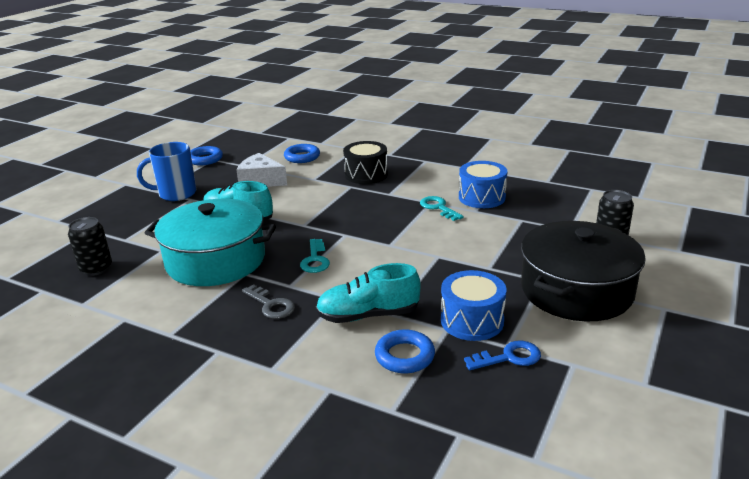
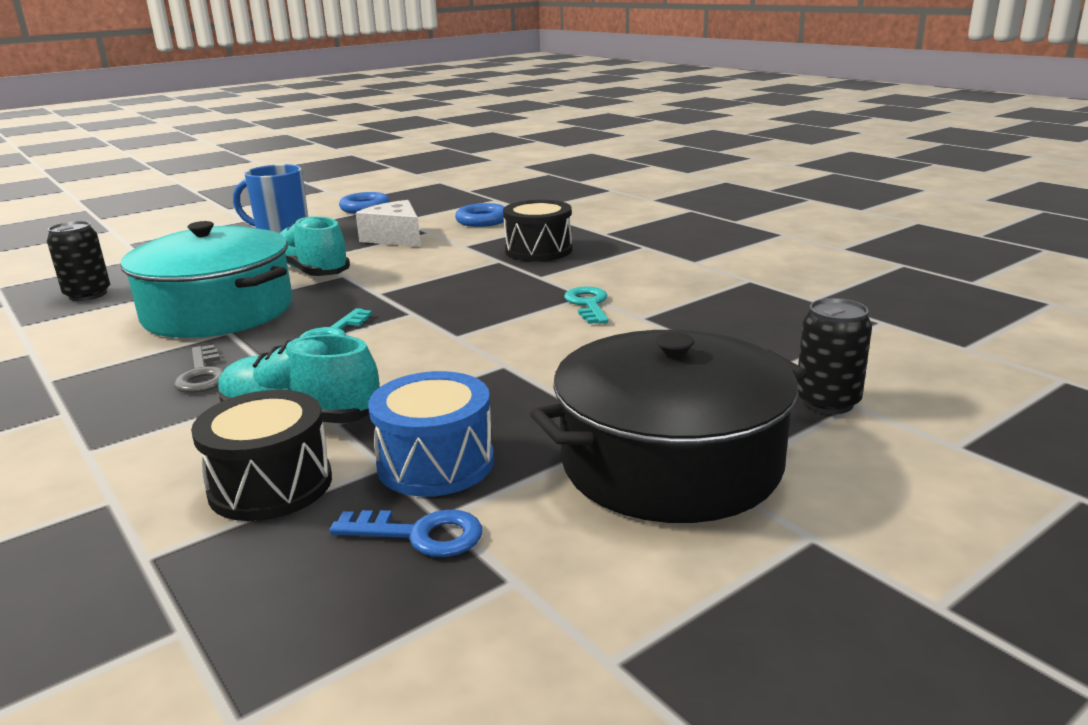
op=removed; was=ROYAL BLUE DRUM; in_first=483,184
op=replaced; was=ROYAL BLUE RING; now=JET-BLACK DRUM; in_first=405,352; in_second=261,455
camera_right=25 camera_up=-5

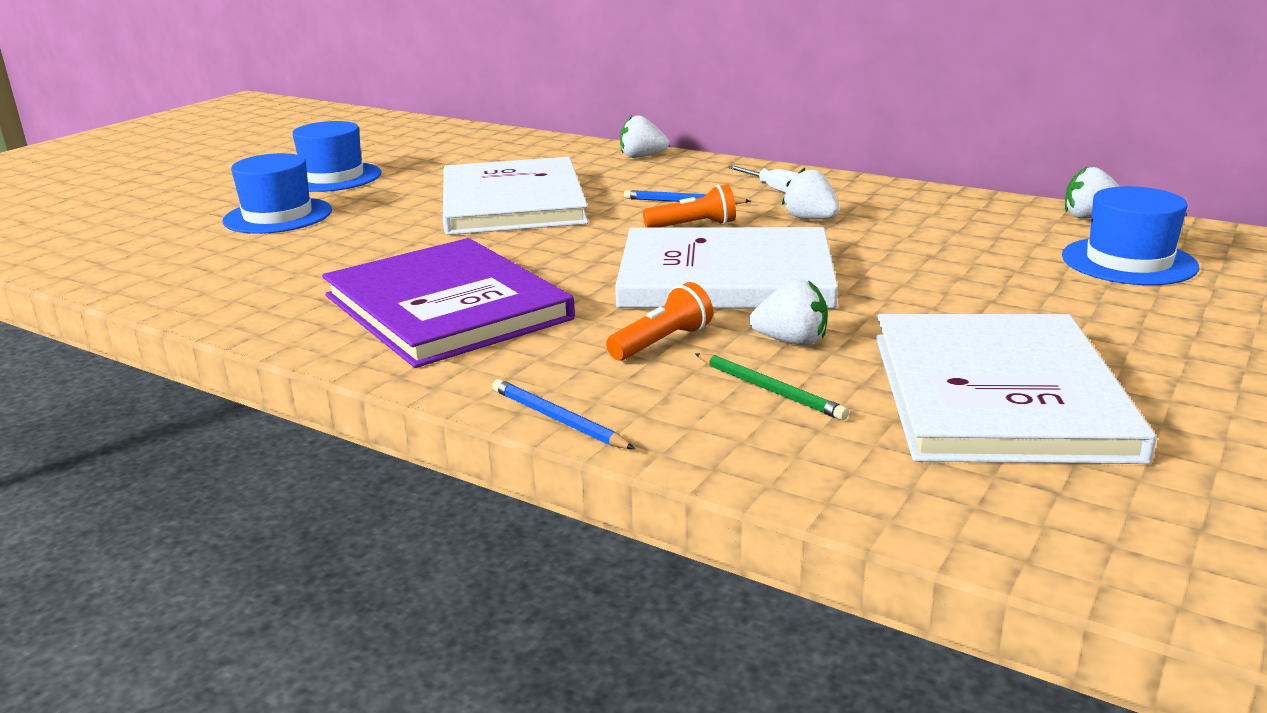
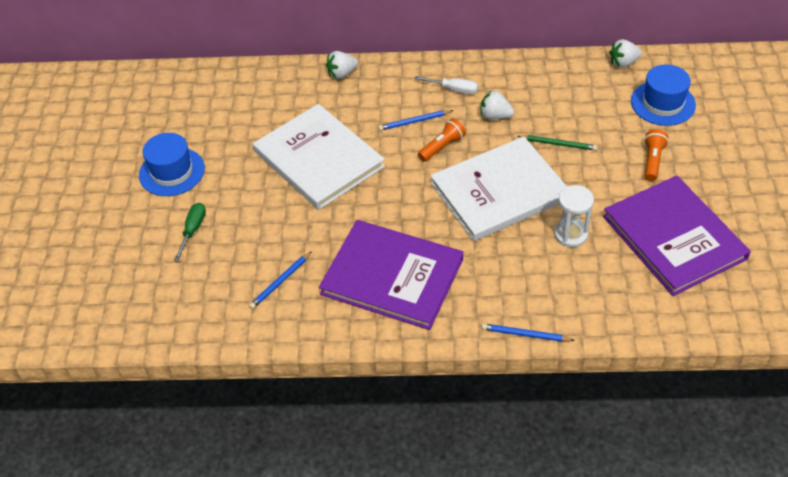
op=added; now=ROYAL BLUE WOODEN PENCIL; in_second=280,280
op=moved; was=ORANGE-COLOURED TORCH; in_first=659,321; in_second=656,155
op=moved; was=GREEN WOODEN PENCIL; in_first=772,386; in_second=557,143
op=replaced; was=ROYAL BLUE TOP HAT; now=GREEN FLAT SCREWDRIVER; in_first=277,193; in_second=190,232
op=replaced; was=WHITE STRAWBERRY; now=WHITE SANDGLASS; in_first=788,312; in_second=574,216
op=recoloured; was=WHITE BOOK; now=PURPLE BOOK; in_first=1016,389; in_second=677,236
camera_right=-30 camera_up=25

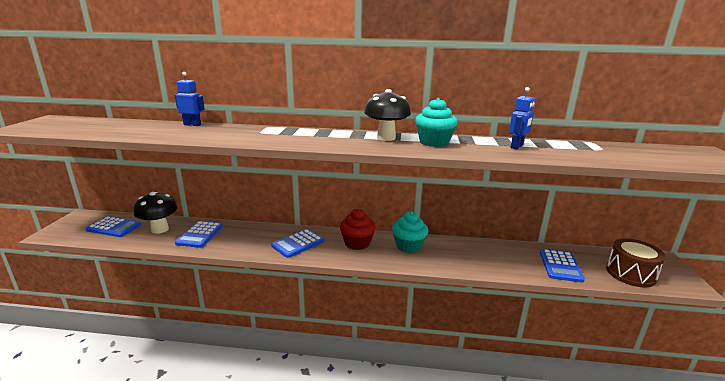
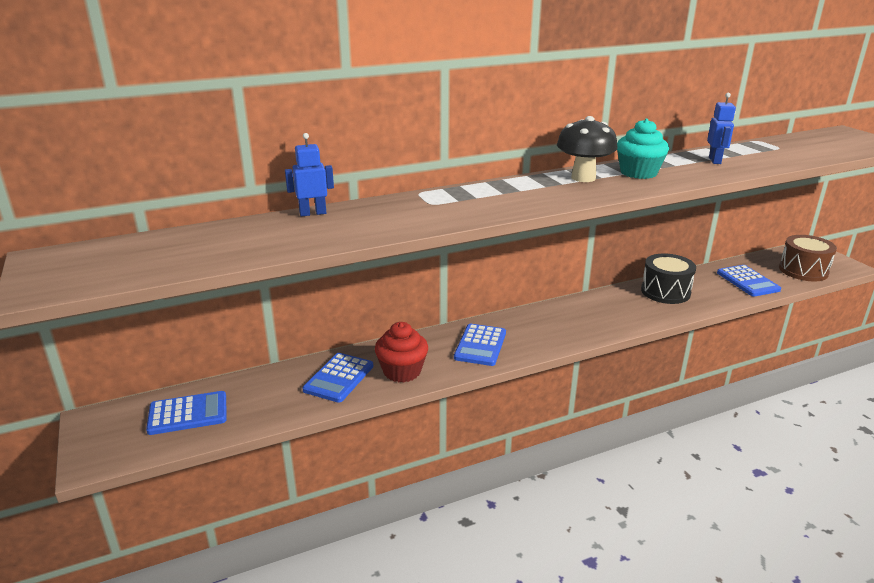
op=removed; was=JET-BLACK MUSHROOM; in_first=156,213
op=removed; was=TEAL MUFFIN; in_first=410,232
op=added; now=JET-BLACK DRUM; in_second=668,278
op=moved; was=CRIMSON MUFFIN; in_first=358,229; in_second=401,352
op=turned; was=ROYAL BLUE ADDING MACHINE; in_first=199,234; in_second=337,378; clockwise=45
camera_right=-30 camera_up=5

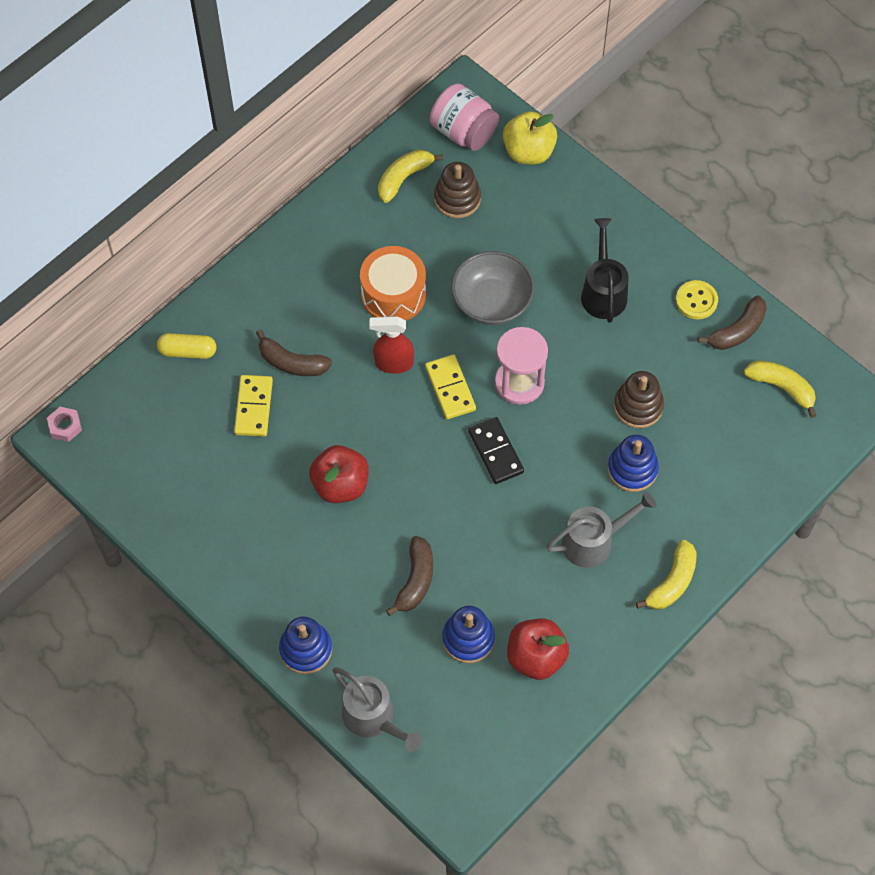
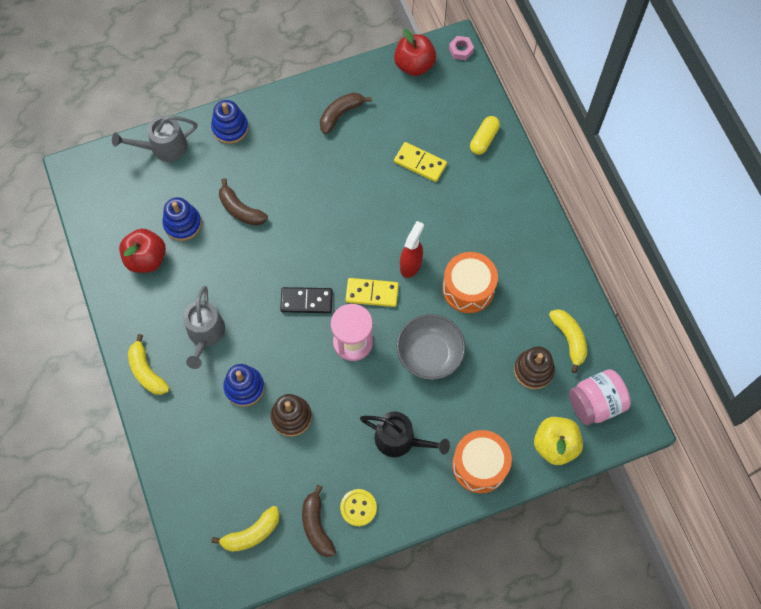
op=added; now=ORANGE-COLOURED DRUM; in_second=482,461
op=moved; was=RUSSET BANANA FRUIT; in_first=294,353; in_second=346,113
op=moved; was=CRIMSON APPLE FRUIT; in_first=339,474; in_second=415,52
camera_right=115 camera_up=5

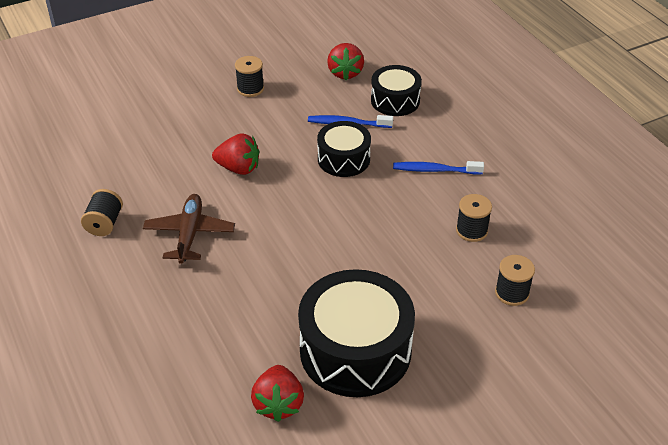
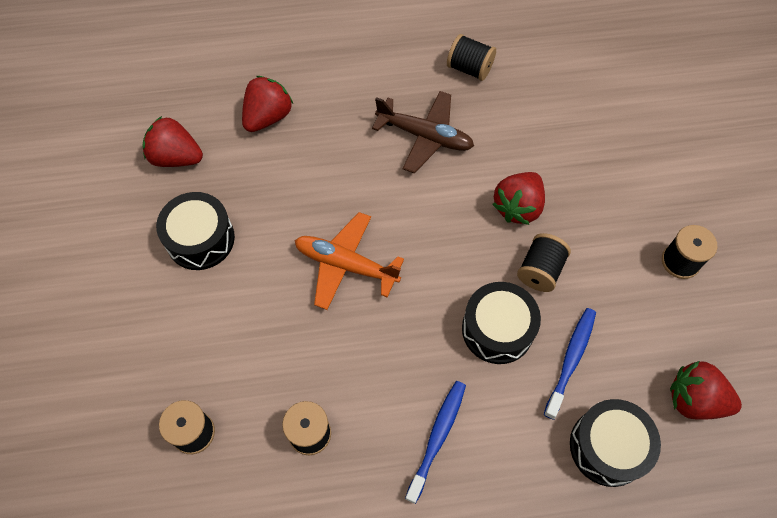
op=added; now=CRIMSON STRAWBERRY; in_second=267,104
op=added; now=ORANGE-COLOURED TOY PLANE; in_second=349,261
op=added; now=JET-BLACK SPOOL; in_second=544,262
op=resized; was=JET-BLACK DRUM; in_first=356,333; in_second=195,231; ratio=0.58
camera_right=110 camera_up=20

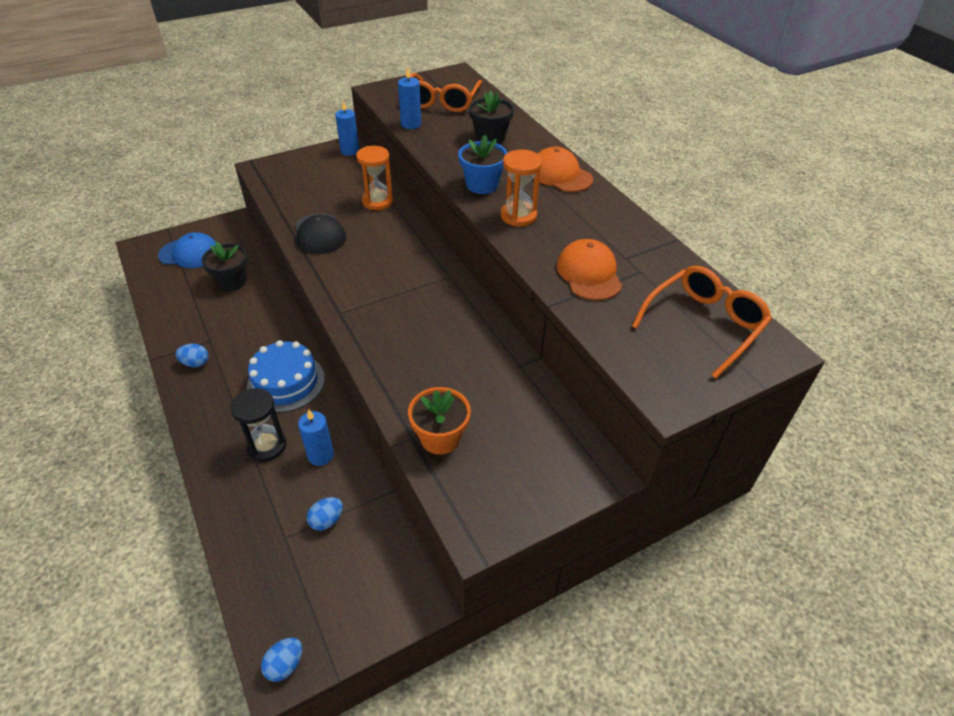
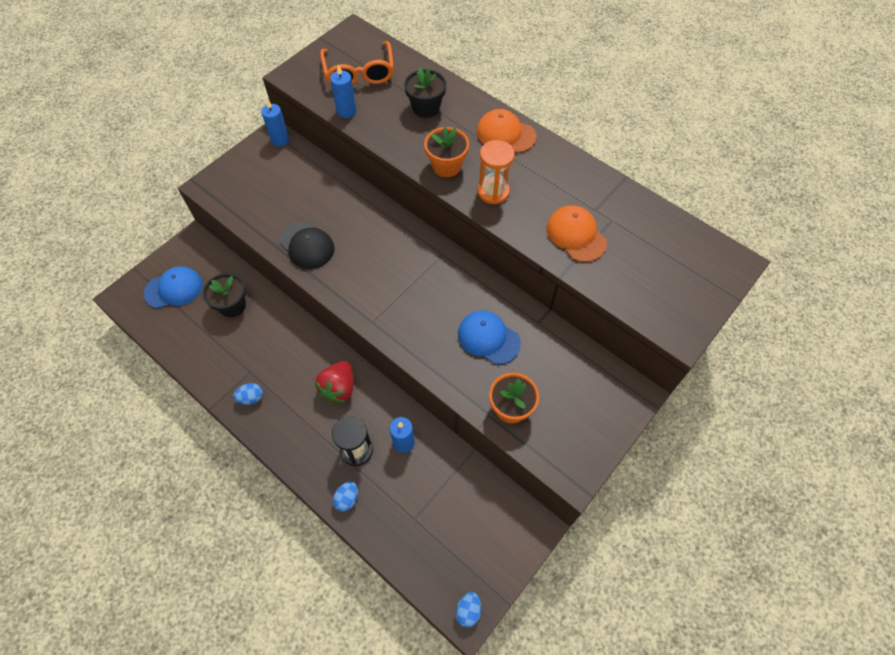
op=removed; was=ORANGE-COLOURED SANDGLASS; in_first=374,178
op=removed; was=ORANGE-COLOURED SPECTACLES; in_first=702,322
op=added; now=ROYAL BLUE BASEBALL CAP; in_second=489,337
op=moved; was=ROYAL BLUE TOY EGG; in_first=325,514; in_second=345,496
op=replaced; was=ROYAL BLUE CAKE; now=CRIMSON STRAWBERRY; in_first=286,376; in_second=334,382
op=recoloured; was=ROYAL BLUE POTTED PLANT; now=ORANGE-COLOURED POTTED PLANT; in_first=482,164; in_second=446,152
camera_right=-20 camera_up=15

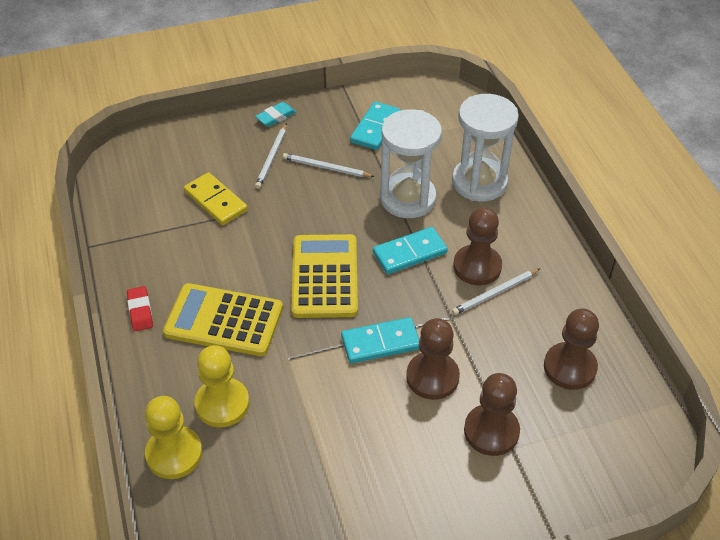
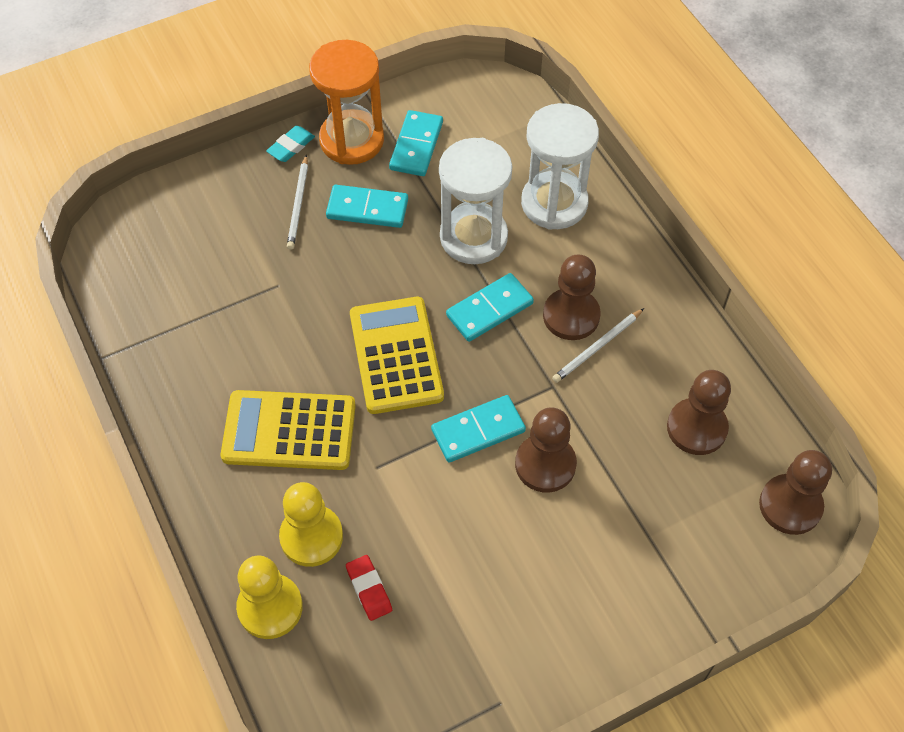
op=removed; was=BRIGHT YELLOW DOMINO; in_first=216,198
op=added; now=ORANGE-COLOURED SANDGLASS; in_second=346,102
op=moved; was=CRIMSON ERASER; in_first=140,308; in_second=369,588
op=moved; was=RUSSET PAWN; in_first=492,414; in_second=795,492
op=replaced; was=WHITE WOODEN PENCIL; now=TEAL DOMINO; in_first=329,165; in_second=367,206
camera_right=-10 camera_up=10

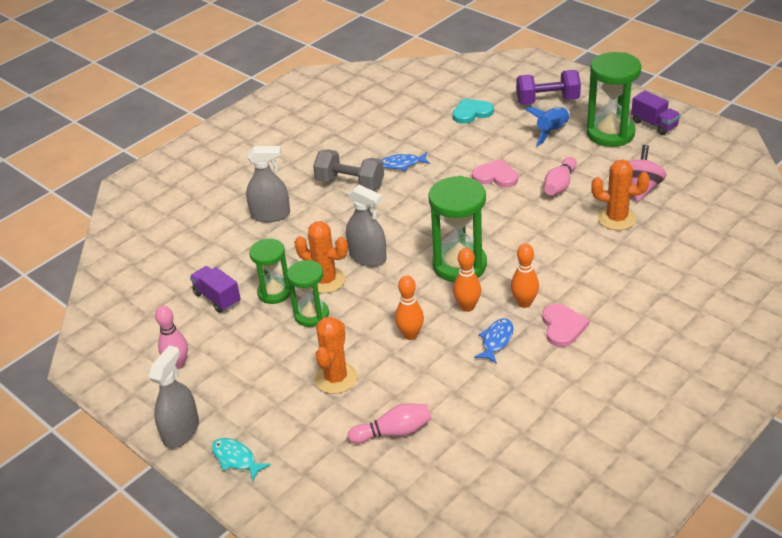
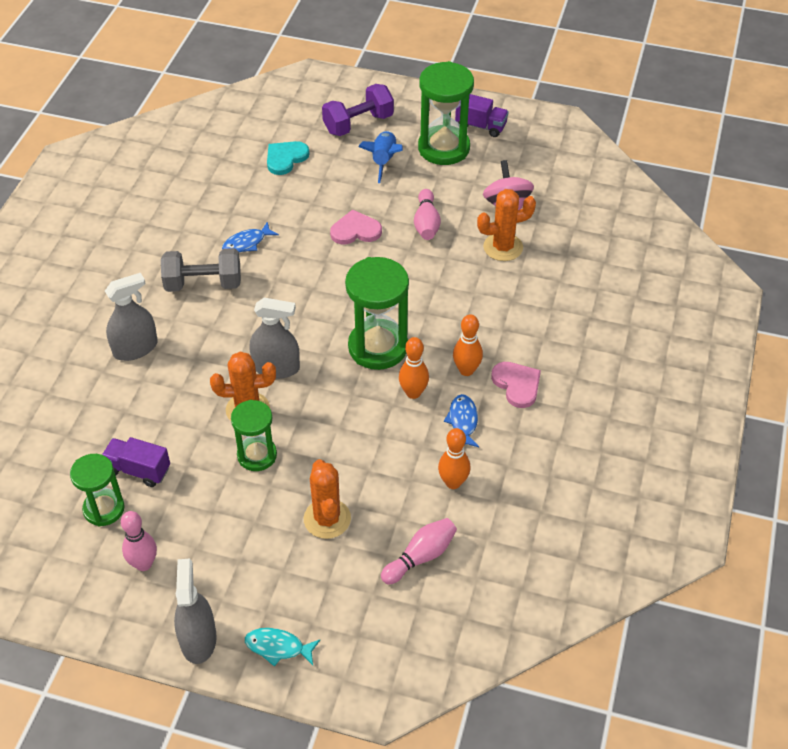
op=moved; was=GREEN SANDGLASS; in_first=269,271; in_second=97,490
op=moved; was=ORANGE-COLOURED BOWLING PIN; in_first=409,308; in_second=454,458
camera_right=-30 camera_up=10

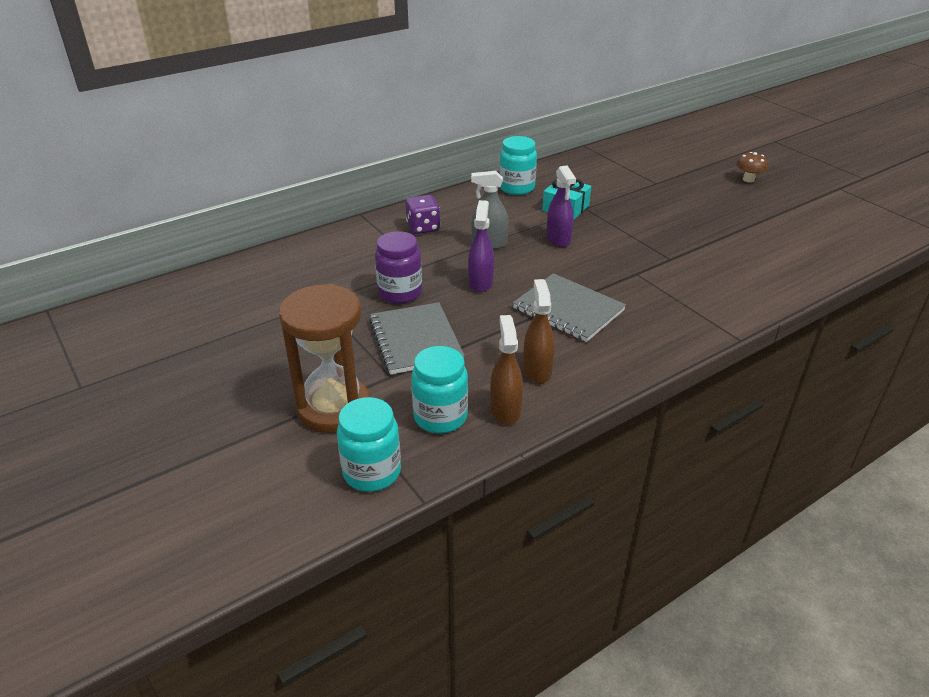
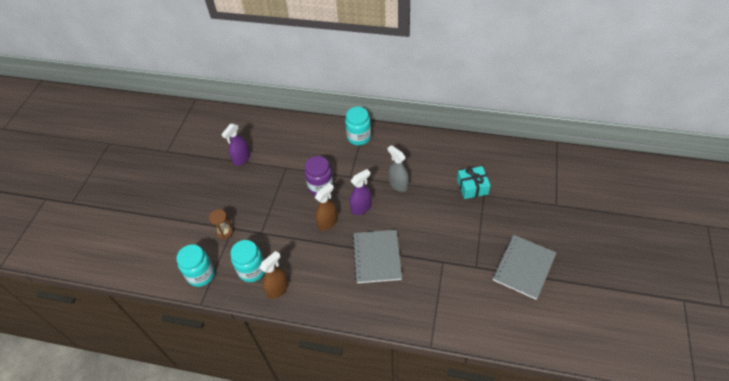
op=removed; was=PURPLE DICE; in_first=423,214
op=removed; was=RUSSET MUSHROOM; in_first=752,167
op=moved; was=ASH-GREY NOTEBOOK; in_first=417,338; in_second=525,267
op=moved; was=TEAL JAM JAR; in_first=518,165; in_second=358,126
op=moved; was=RUSSET SPRAY CLEANER; in_first=539,331; in_second=326,207
op=moved; was=PURPLE SPRAY CLEANER; in_first=561,206; in_second=235,145
op=resized; was=RUSSET SANDGLASS; in_first=324,358; in_second=221,224; ratio=0.45
camera_right=50 camera_up=15

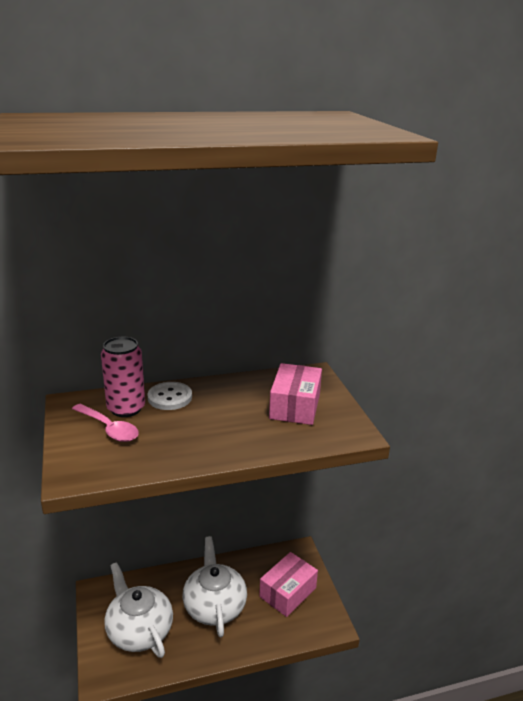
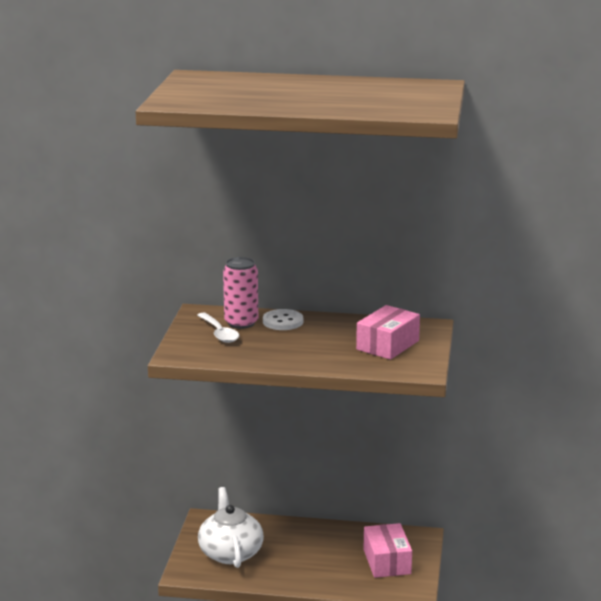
op=removed; was=WHITE TEA POT; in_first=214,587
op=recoloured; was=PINK TABLESPOON; now=WHITE TABLESPOON; in_first=105,423; in_second=218,328
op=turned; was=PINK BOX; in_first=288,584; in_second=387,550; clockwise=-75
camera_right=25 camera_up=-5

